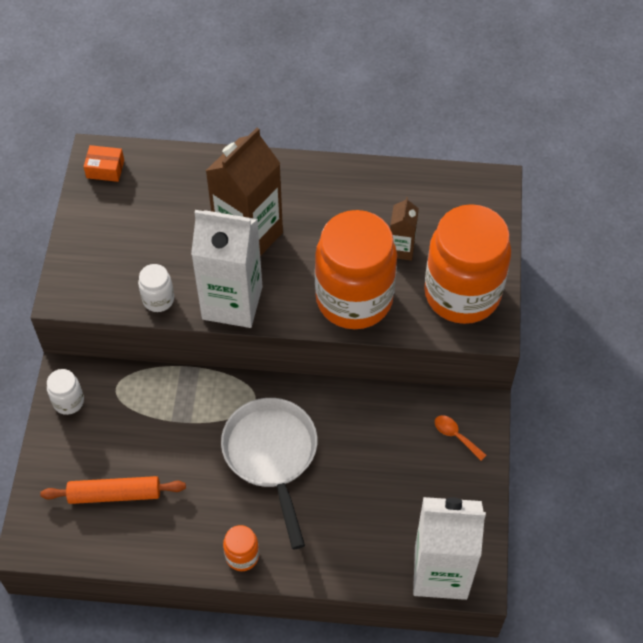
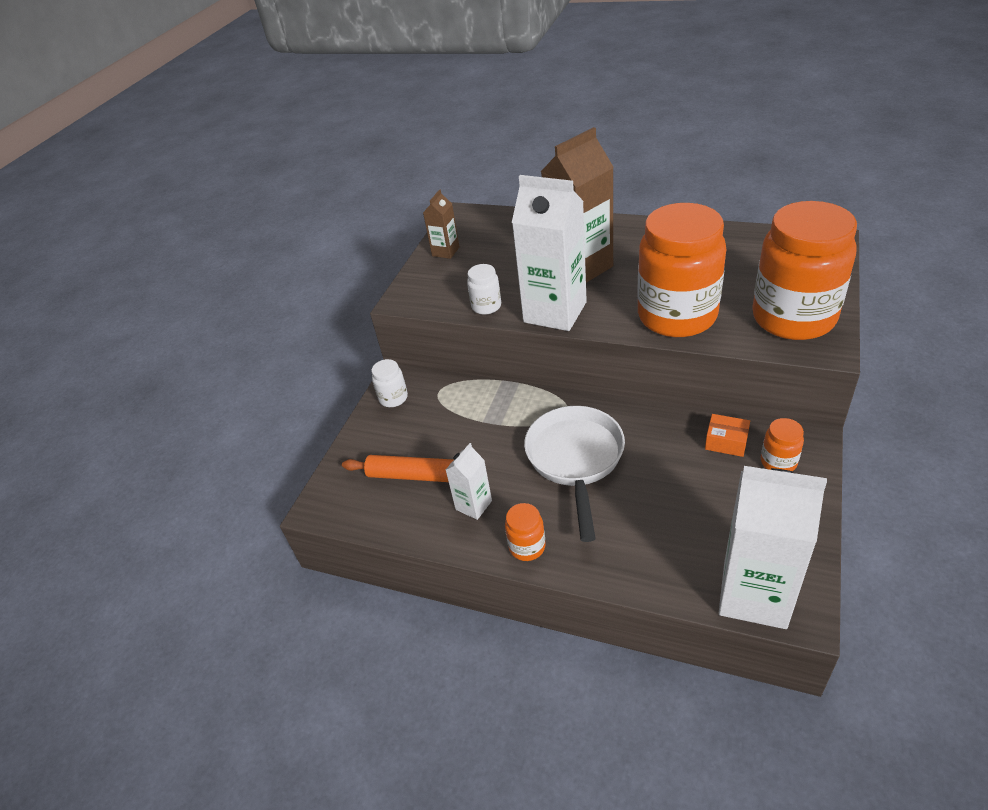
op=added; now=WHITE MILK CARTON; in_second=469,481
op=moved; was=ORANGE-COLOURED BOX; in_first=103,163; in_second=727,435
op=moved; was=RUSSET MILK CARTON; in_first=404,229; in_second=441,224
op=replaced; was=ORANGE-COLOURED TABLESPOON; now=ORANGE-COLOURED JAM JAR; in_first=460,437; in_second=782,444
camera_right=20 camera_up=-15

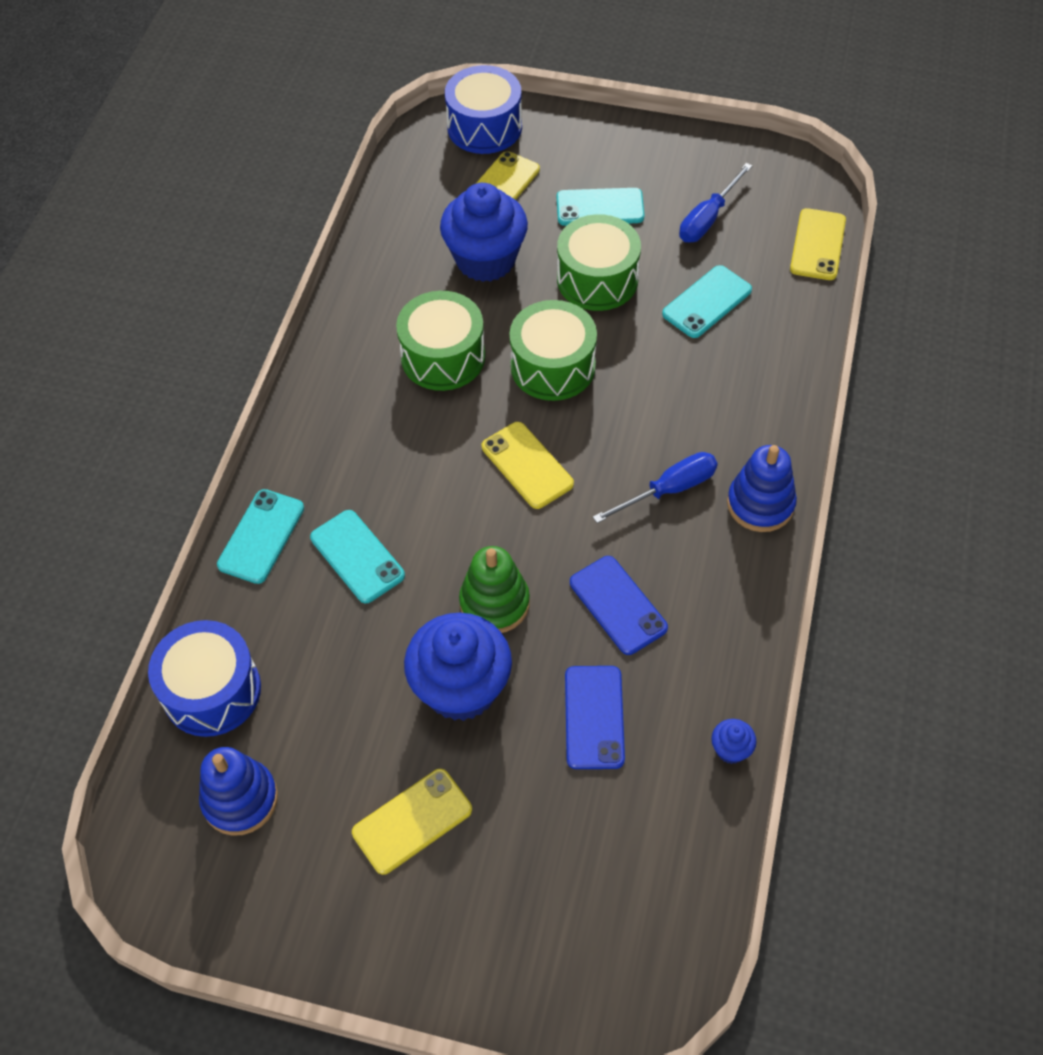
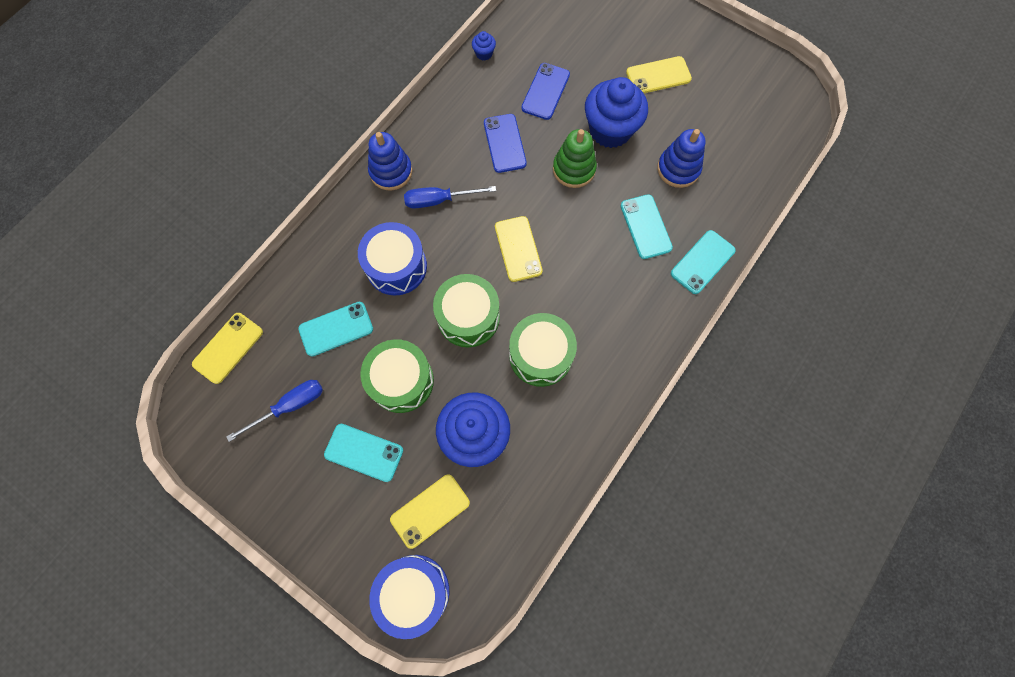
op=moved; was=ROYAL BLUE DRUM; in_first=204,678; in_second=392,259
op=moved; was=ROYAL BLUE STACKING RINGS; in_first=238,791; in_second=681,158
camera_right=-160 camera_up=15

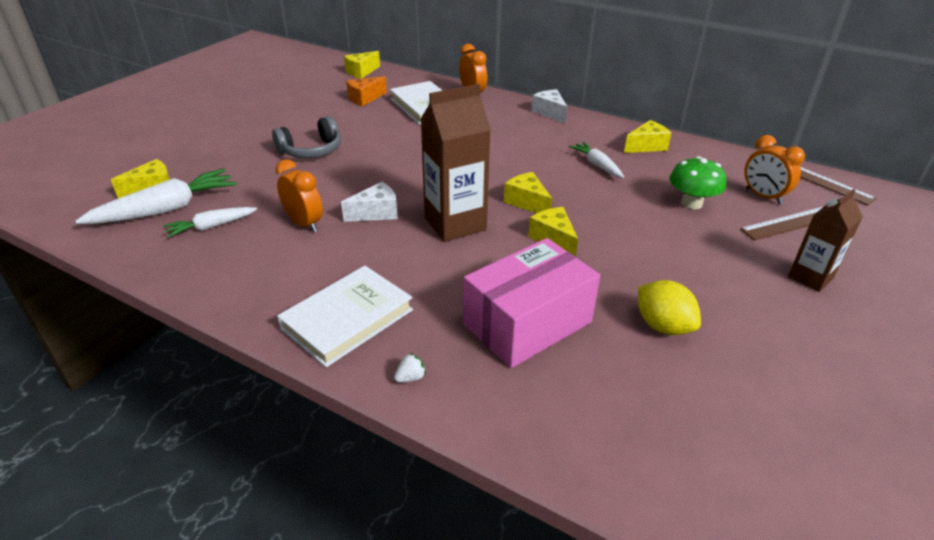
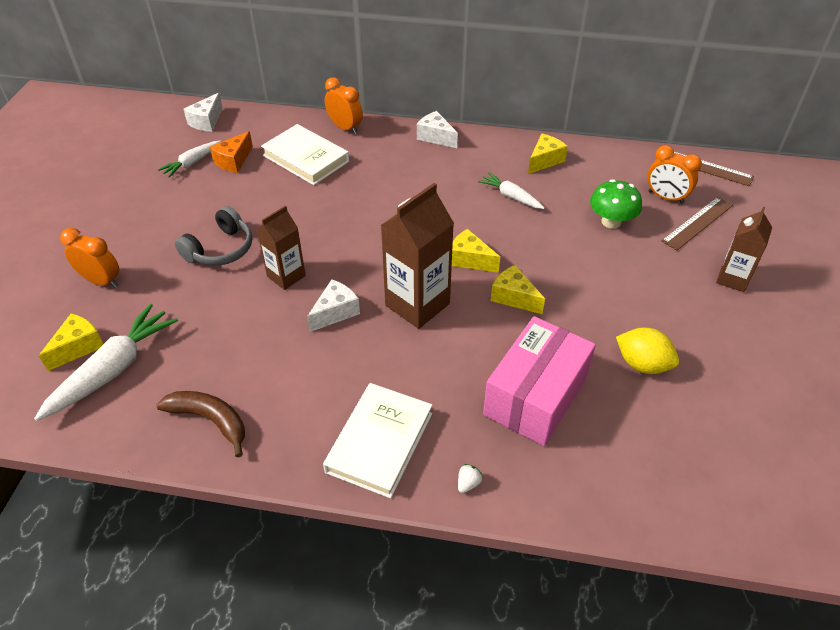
op=added; now=RUSSET BANANA FRUIT; in_second=200,424
op=added; now=RUSSET MILK CARTON; in_second=281,248
op=moved; was=WHITE ROOT VEGETABLE; in_first=210,222; in_second=189,159
op=moved; was=ORANGE-COLOURED ALARM CLOCK; in_first=299,195; in_second=89,258
op=recoloured; was=BRIGHT YELLOW CHEESE; now=WHITE CHEESE; in_first=362,65; in_second=203,112
camera_right=-20 camera_up=10

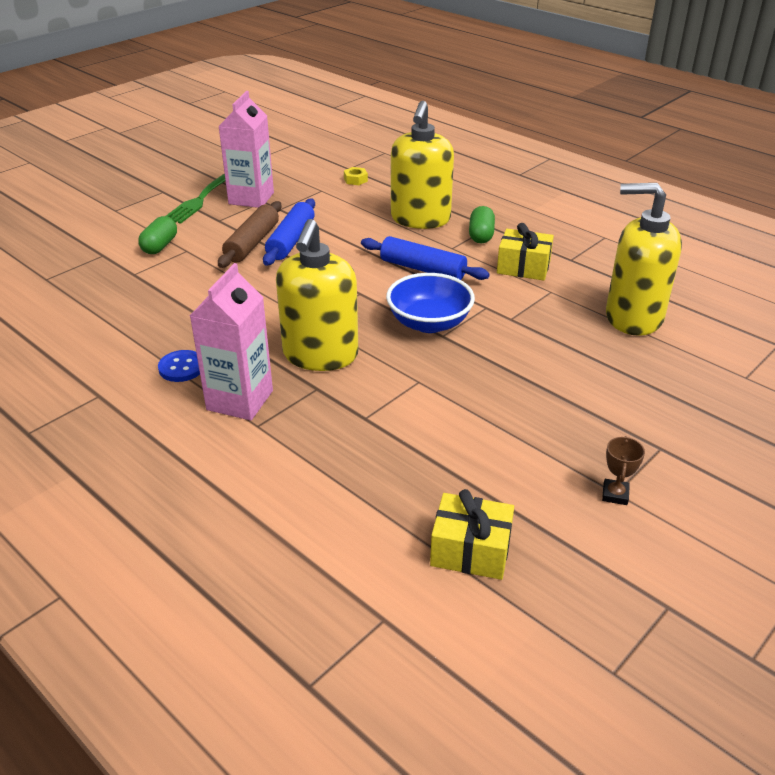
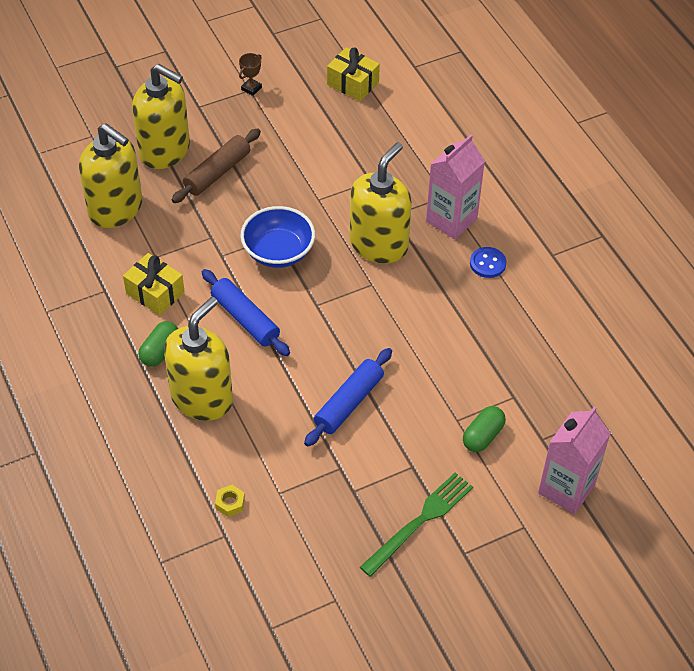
op=added; now=BRIGHT YELLOW SOAP PUMP; in_second=161,116
op=moved; was=PINK MILK CARTON; in_first=246,149; in_second=574,460
op=moved; was=RUSSET ROLLING PIN; in_first=250,234; in_second=216,166
camera_right=-160 camera_up=15

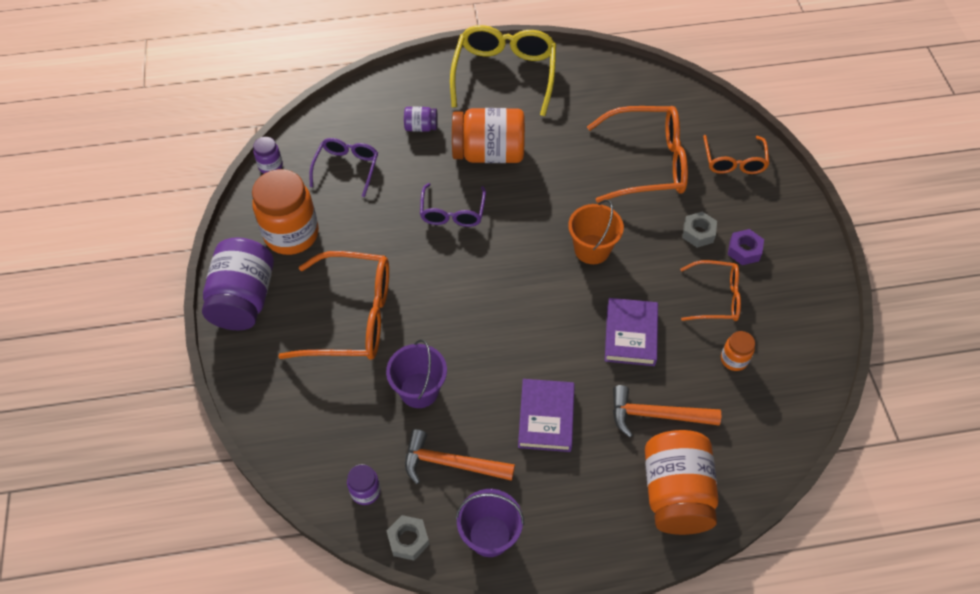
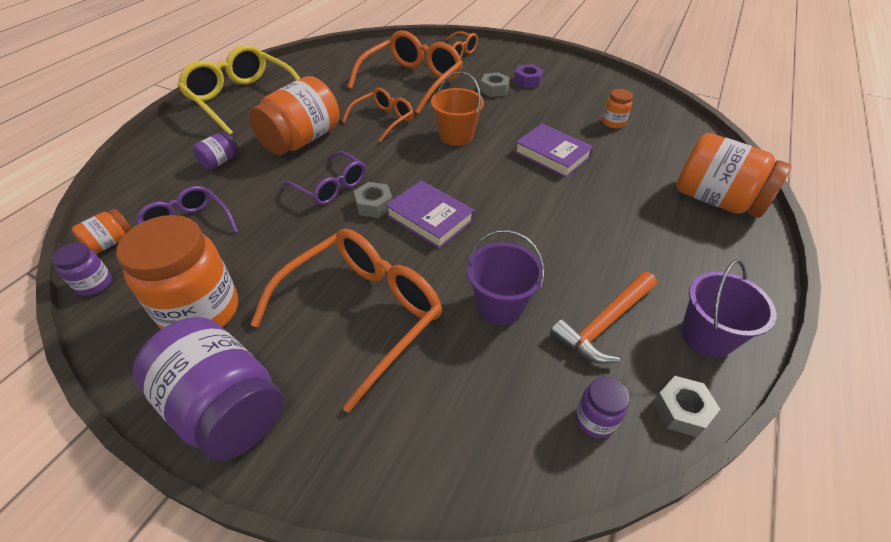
op=removed; was=ORANGE-COLOURED HAMMER; in_first=667,411
op=added; now=ORANGE-COLOURED JAM JAR; in_second=101,231
op=added; now=ASH-GREY NUT; in_second=373,200
op=moved; was=PURPLE BOOK; in_first=546,415; in_second=429,214
op=moved; was=ORANGE-COLOURED SPECTACLES; in_first=710,290; in_second=378,115
camera_right=-55 camera_up=-10

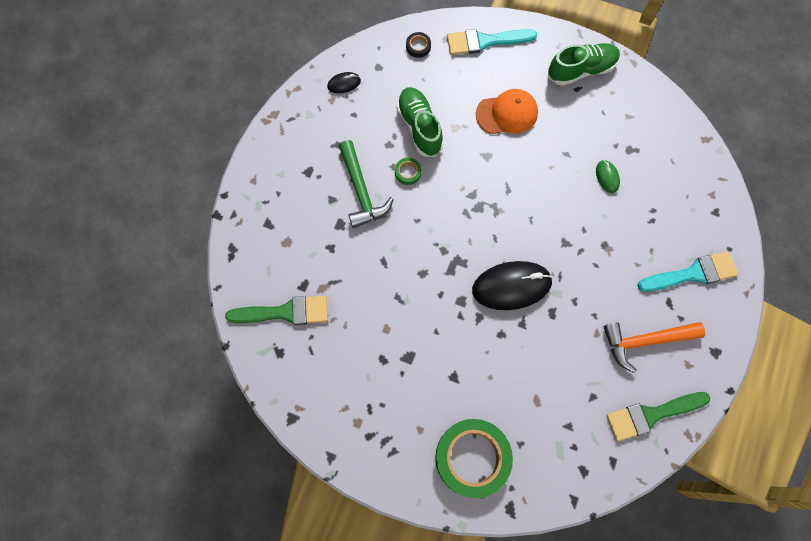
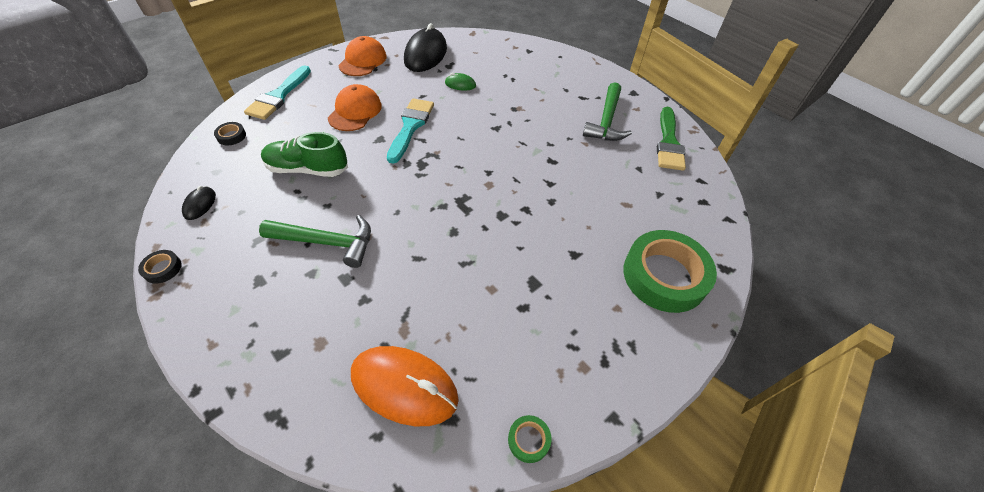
op=added; now=JET-BLACK TAPE; in_second=160,267
op=moved; was=GREEN TAPE; in_first=408,171; in_second=530,439
op=moved; was=JET-BLACK MOUSE; in_first=512,285; in_second=425,47
op=moved; was=TEAL PAINTBRUSH; in_first=687,271; in_second=410,130
op=replaced; was=GREEN PAINTBRUSH; now=ORANGE-COLOURED MOUSE; in_first=276,310; in_second=405,386
op=replaced; was=GREEN SNEAKER; now=ORANGE-COLOURED BASEBALL CAP; in_first=584,64; in_second=362,56
op=recoloured; was=ORANGE-COLOURED HAMMER; now=GREEN HAMMER; in_first=654,347; in_second=607,111
camera_right=-65 camera_up=-20

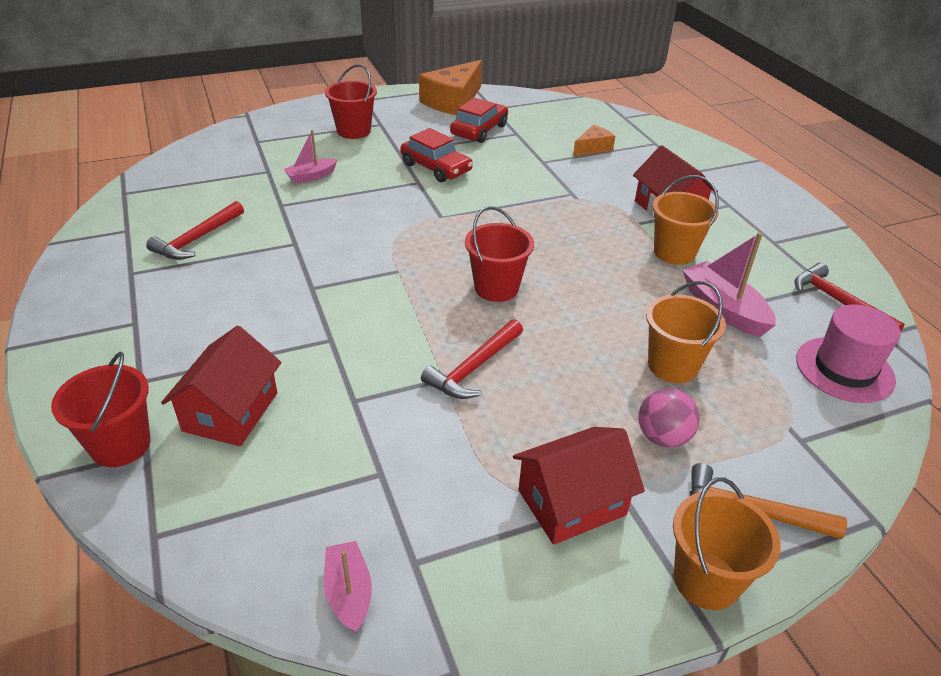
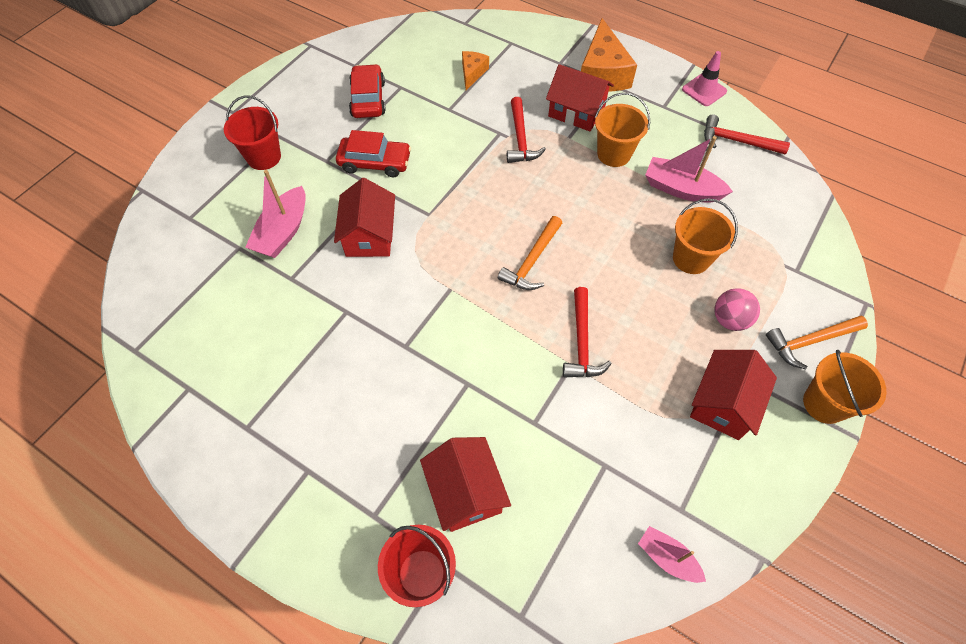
op=removed; was=PINK TOP HAT; in_first=848,353
op=added; now=CRIMSON COTTAGE; in_second=364,217
op=added; now=PINK ROAD CONE; in_second=704,78
op=moved; was=CRIMSON HAMMER; in_first=195,230; in_second=526,130
op=moved; was=ORANGE-COLOURED CHEESE; in_first=450,87; in_second=609,55
op=replaced; was=CRIMSON SAND BUCKET; now=ORANGE-COLOURED HAMMER; in_first=499,254; in_second=530,253
op=resized; was=PINK SAILBOAT; in_first=310,157; in_second=275,214; ratio=1.62
camera_right=-35 camera_up=20

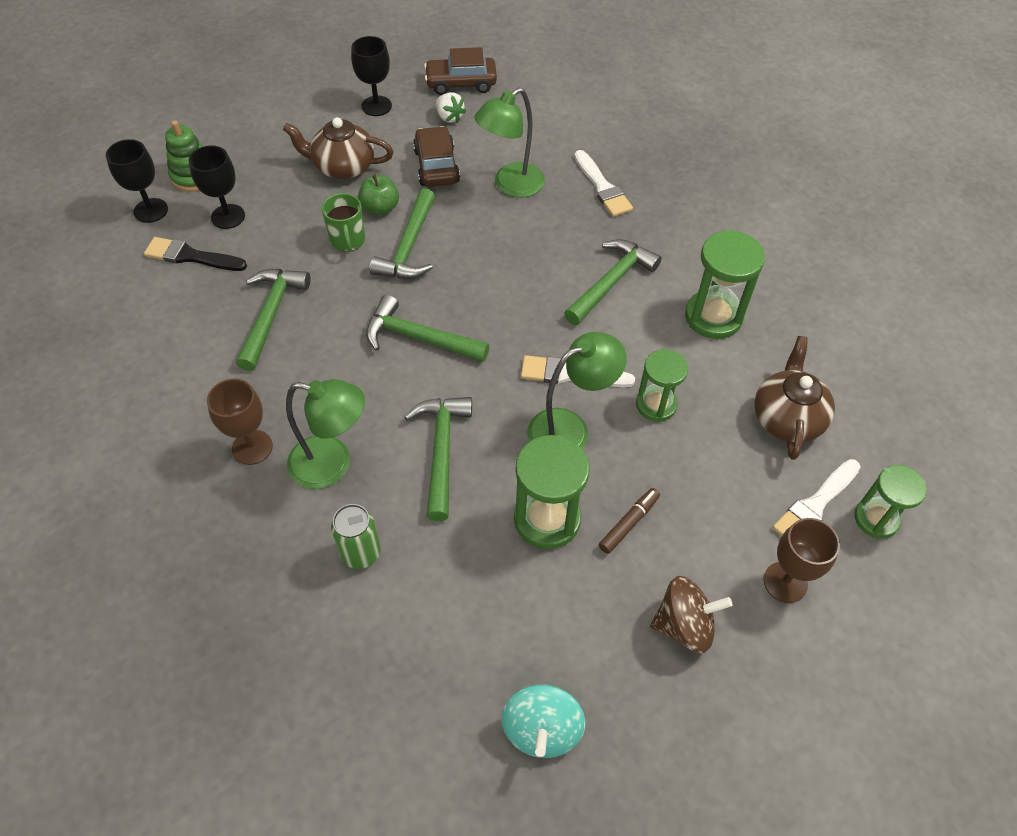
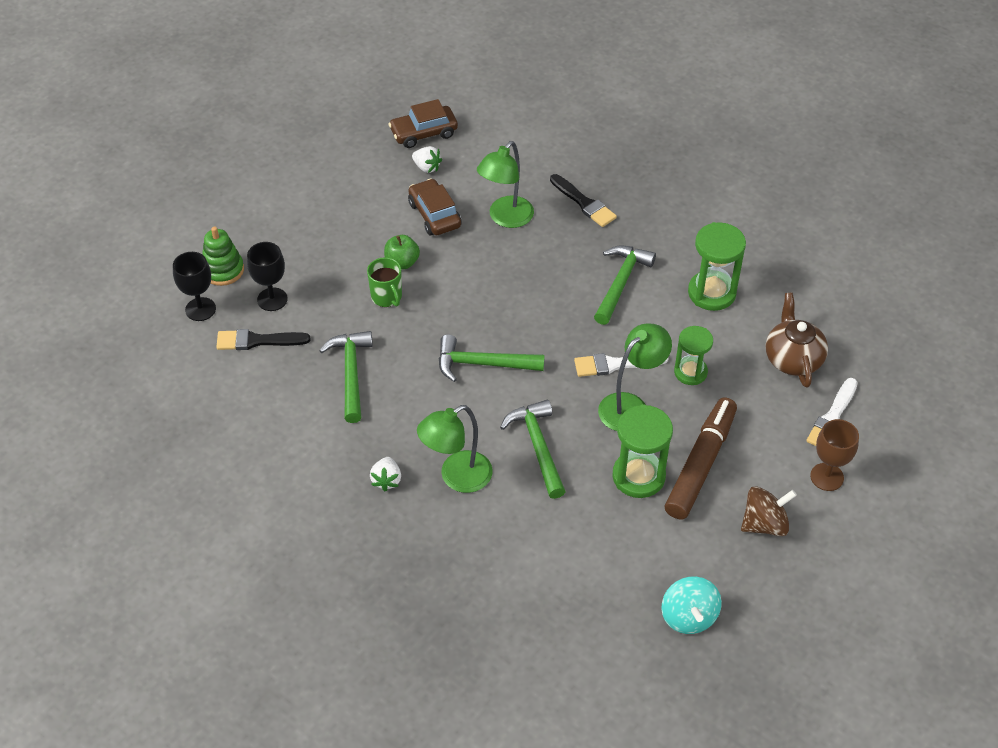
op=removed; was=RUSSET TEA POT; in_first=338,148
op=removed; was=GREEN TIN; in_first=356,536
op=removed; was=JET-BLACK WINE GLASS; in_first=371,76
op=removed; was=GREEN HAMMER; in_first=402,233
op=removed; was=GREEN SANDGLASS; in_first=890,501
op=replaced; was=RUSSET WINE GLASS; now=WHITE STRAWBERRY; in_first=240,422; in_second=385,474
op=recoloured; was=WHITE PAINTBRUSH; now=JET-BLACK PAINTBRUSH; in_first=603,183; in_second=583,200
op=turned; was=GREEN DESK LAMP; in_first=325,434; in_second=455,449; clockwise=150
op=resized; was=RUSSET FELT PEN; in_first=629,521; in_second=701,458; ratio=2.18
camera_right=-15 camera_up=-5

